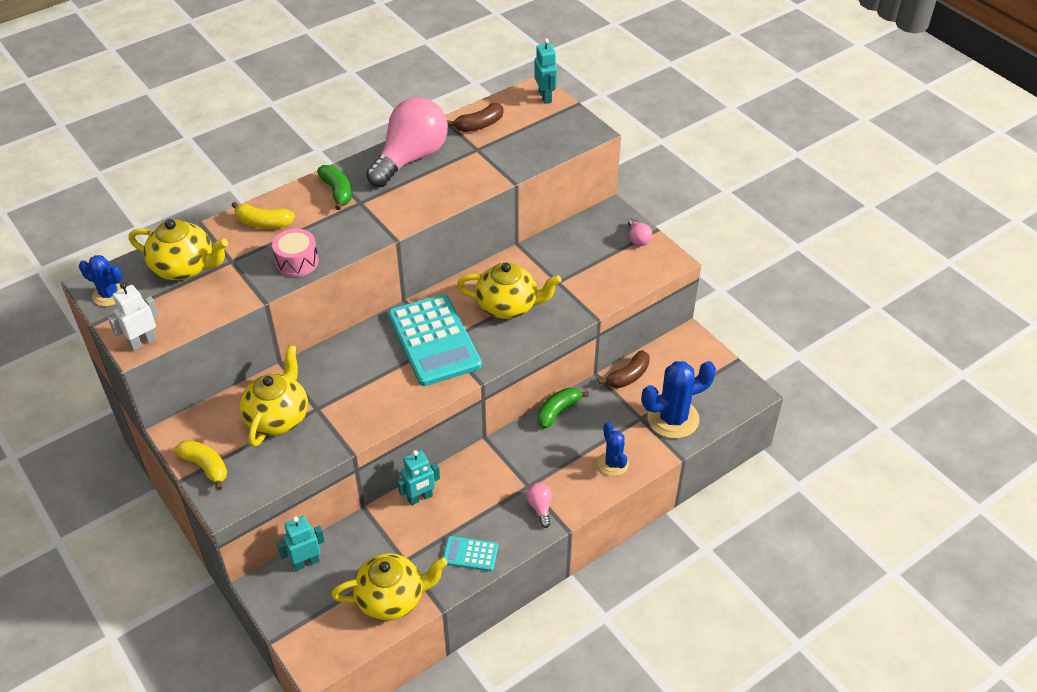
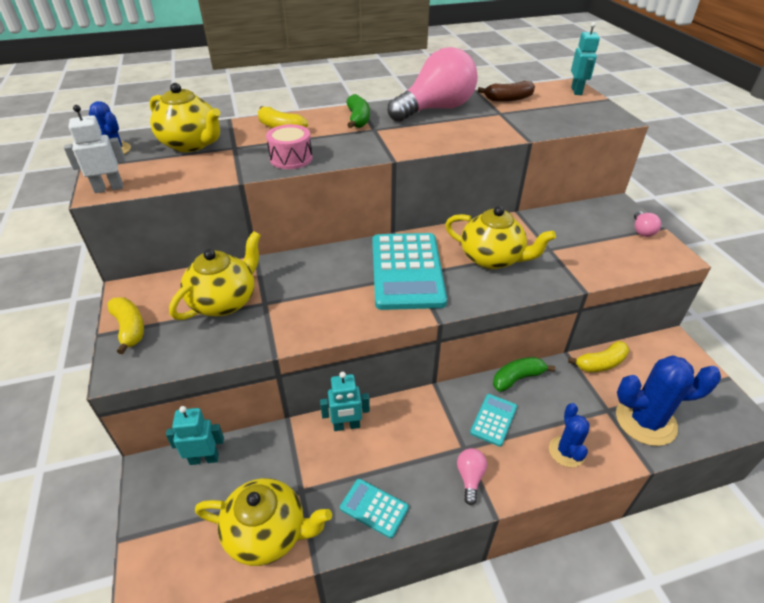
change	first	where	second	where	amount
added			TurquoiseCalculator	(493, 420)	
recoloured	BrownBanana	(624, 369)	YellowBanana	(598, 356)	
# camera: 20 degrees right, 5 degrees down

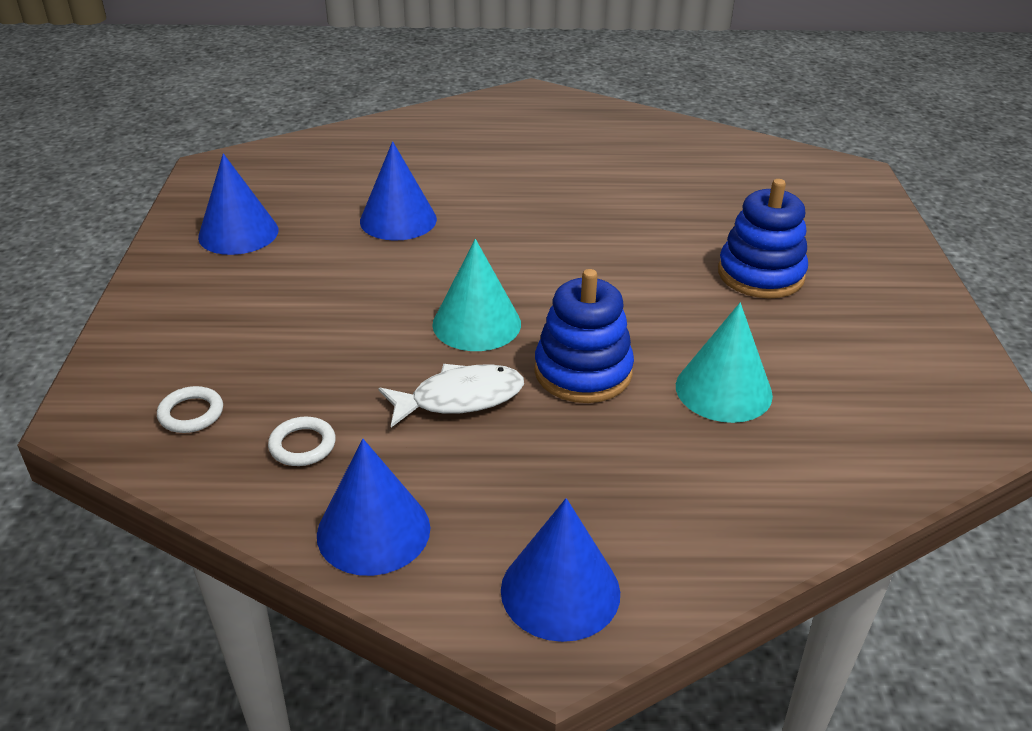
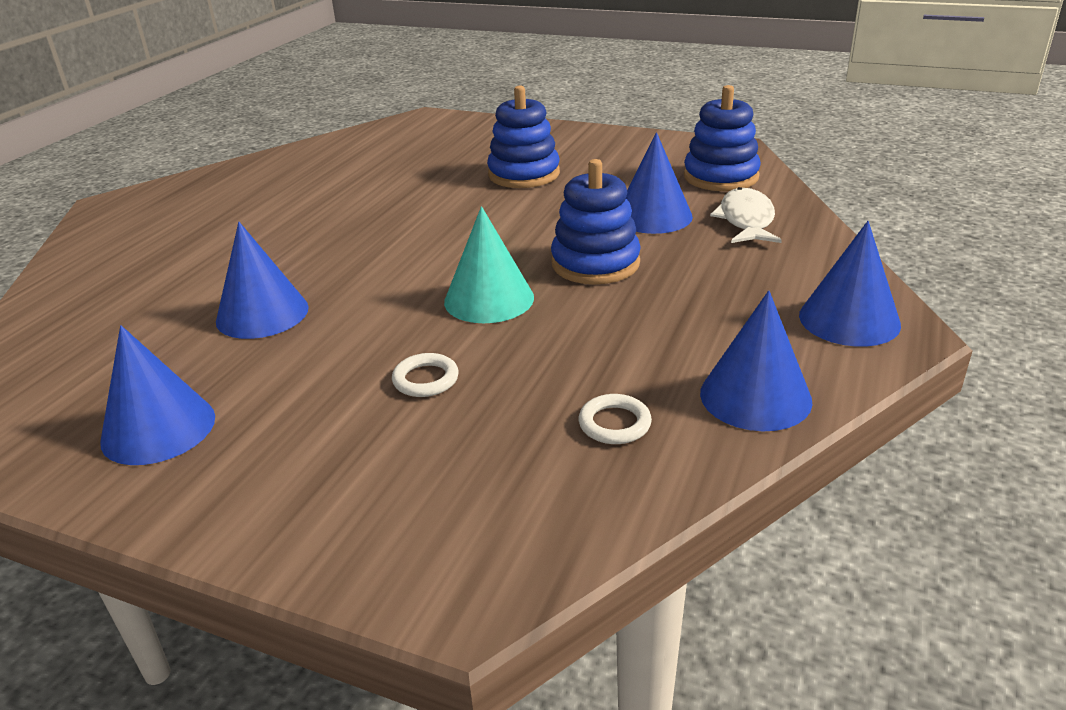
change	first	where	second	where	amount
moved	WhiteRing	(190, 409)		(425, 375)	
recoloured	TurquoiseCone	(724, 363)	BlueCone	(659, 183)	
added			BlueStackingToy	(722, 138)	
moved	WhiteFish	(451, 396)		(746, 215)	
# camera: 65 degrees left, 5 degrees down

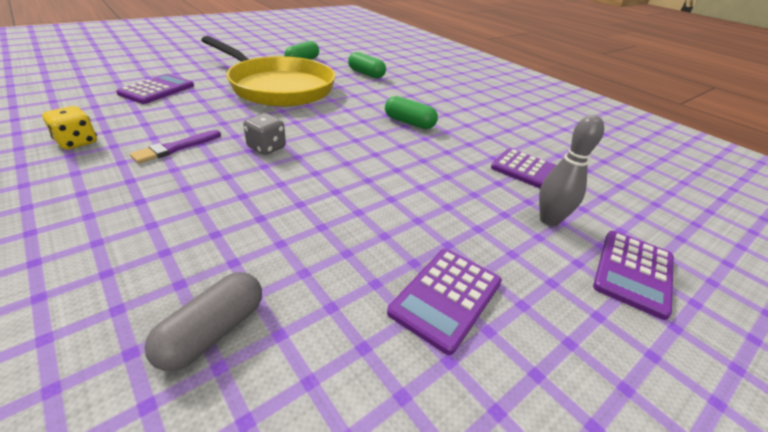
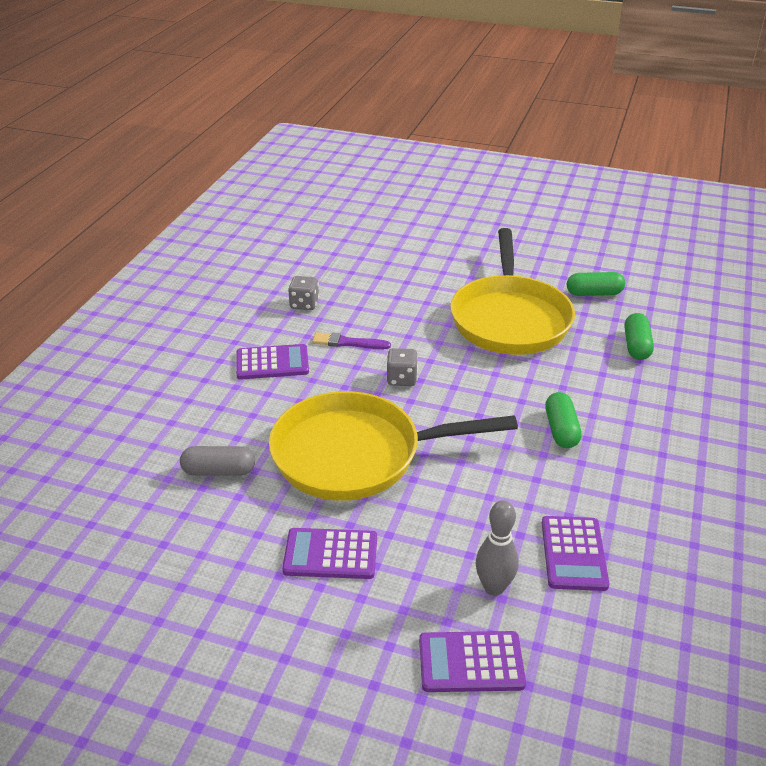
change	first	where	second	where	amount
moved	PurpleCalculator	(155, 89)		(272, 362)	
added			YellowPan	(393, 446)	
recoloured	YellowDice	(69, 128)	GreyDice	(303, 293)	
# camera: 60 degrees right, 0 degrees up

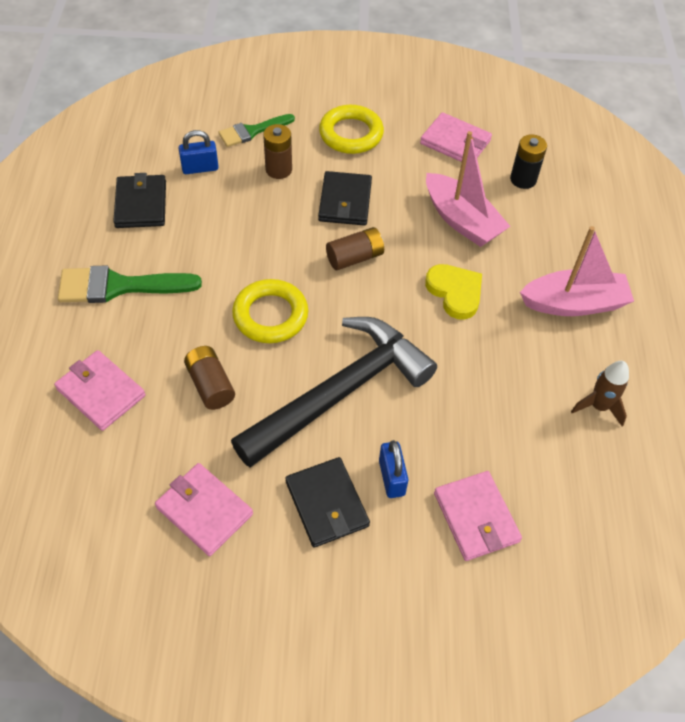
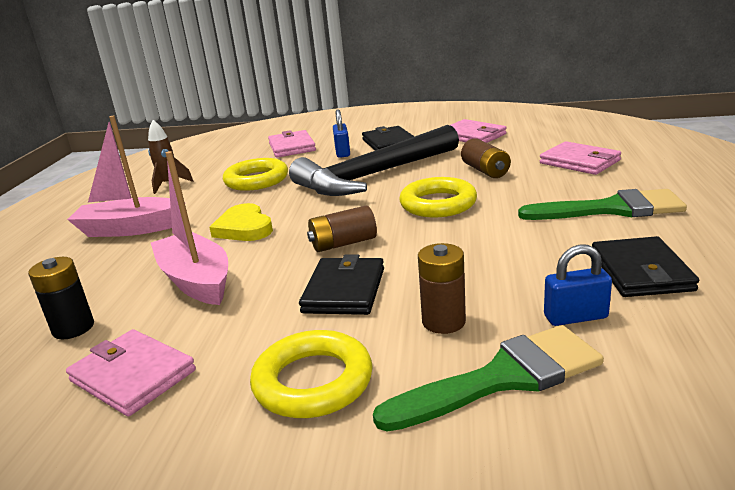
change	first	where	second	where	amount
added			YellowRing	(255, 174)	
resized	GreenBrush	(257, 130)		(488, 378)	x1.55
# camera: 170 degrees left, 30 degrees down

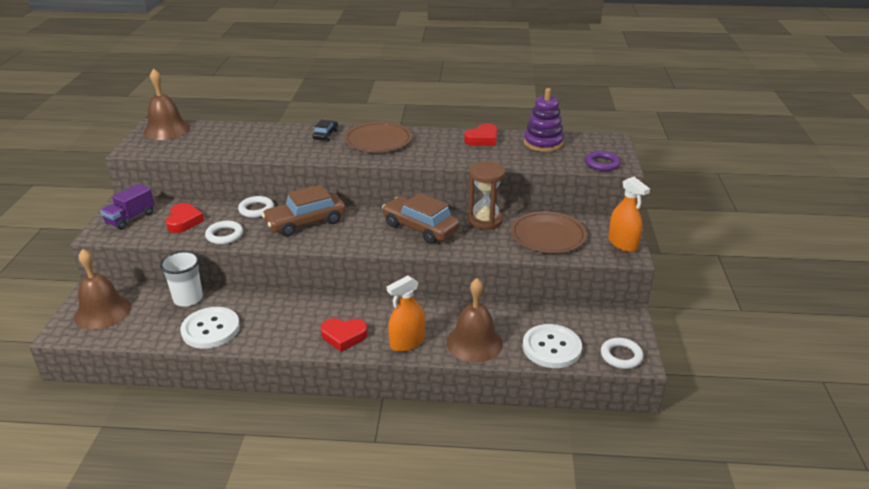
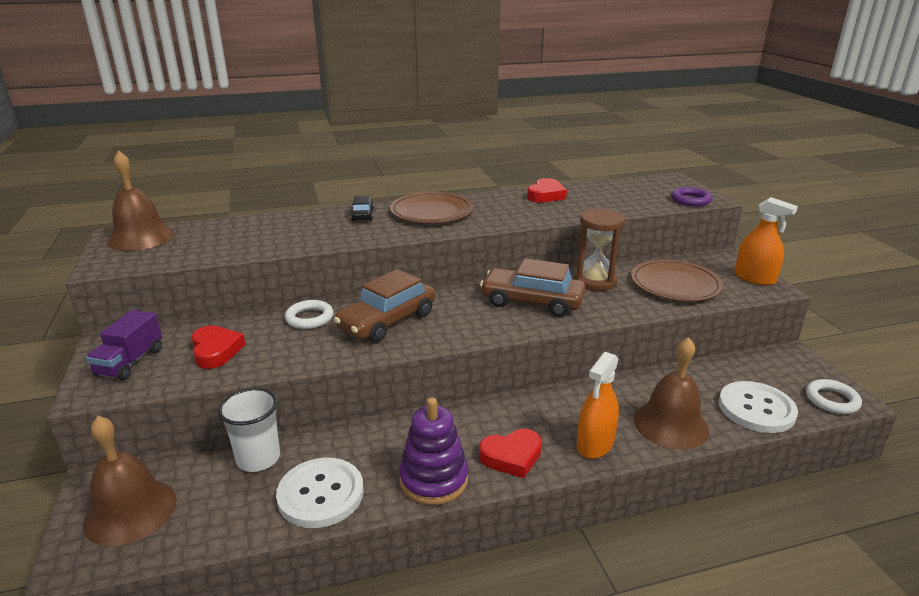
change	first	where	second	where	amount
moved	PurpleStackingToy	(544, 120)		(433, 451)	
removed	WhiteRing	(224, 232)			
# camera: 20 degrees left, 5 degrees down

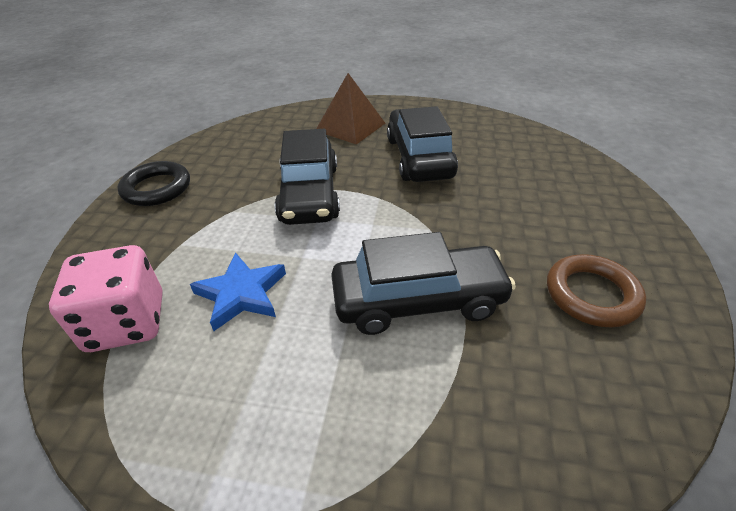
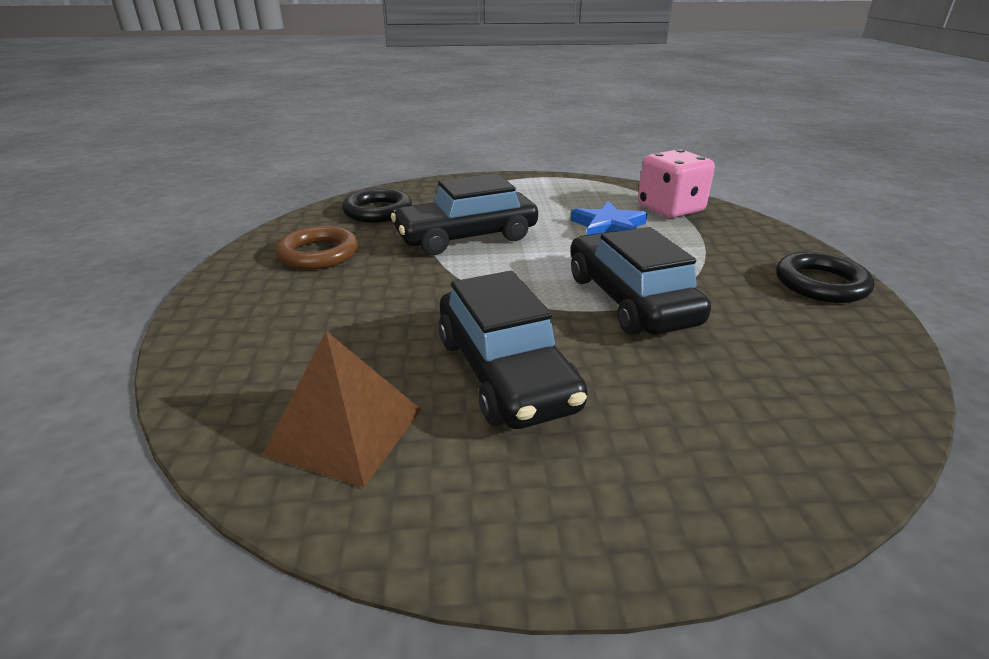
change	first	where	second	where	amount
moved	BrownPyramid	(350, 109)		(341, 409)	
added			BlackRing	(377, 205)	
# camera: 165 degrees right, 10 degrees down

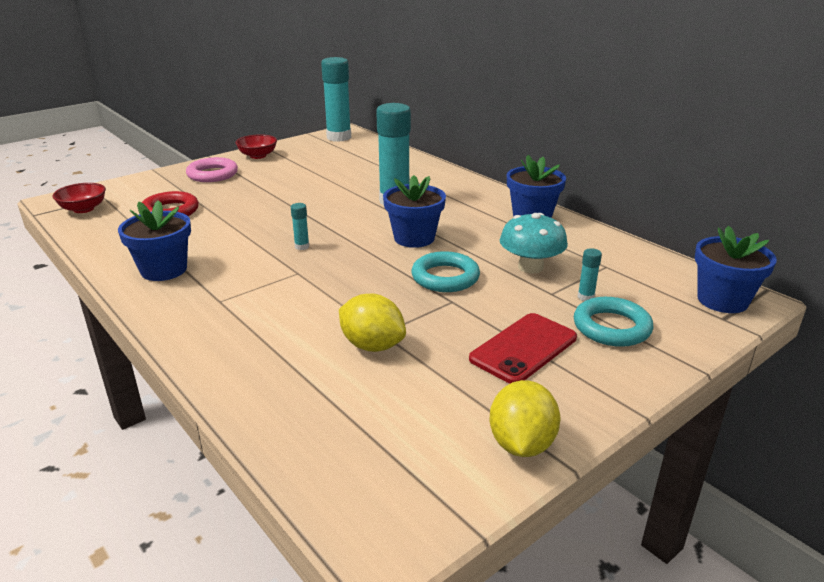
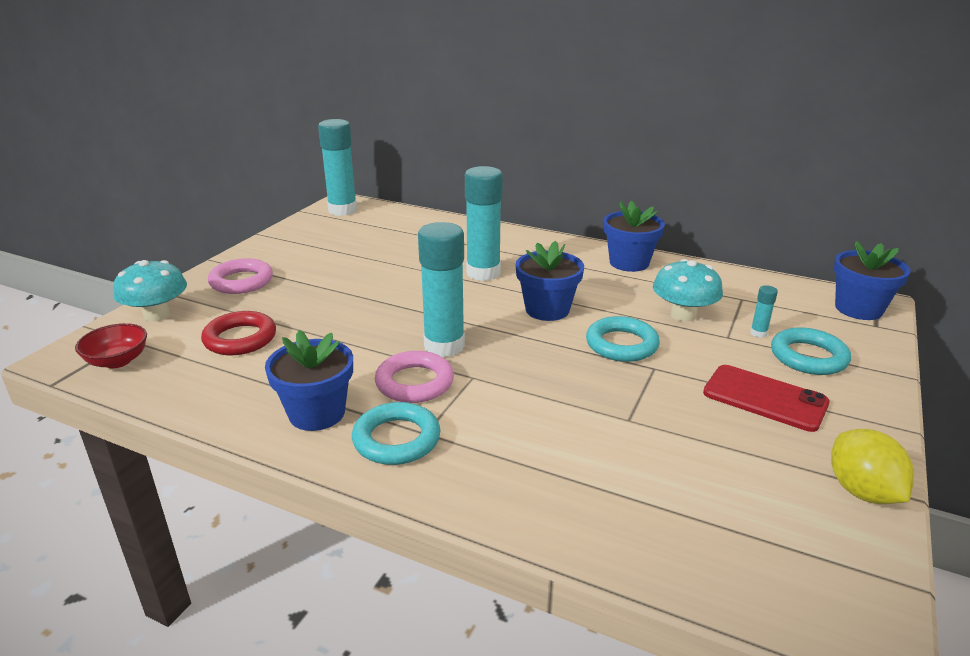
change	first	where	second	where	amount
added			TurquoiseMushroom	(150, 291)	
added			TurquoiseRing	(396, 433)	
added			PinkRing	(414, 377)	
resized	TurquoiseGlueStick	(300, 226)		(441, 289)	x2.42
turned	RedPhone	(523, 348)		(766, 398)	75 degrees counterclockwise
removed	RedBowl	(256, 146)			
removed	YellowLemon	(372, 323)			
# camera: 25 degrees left, 0 degrees up

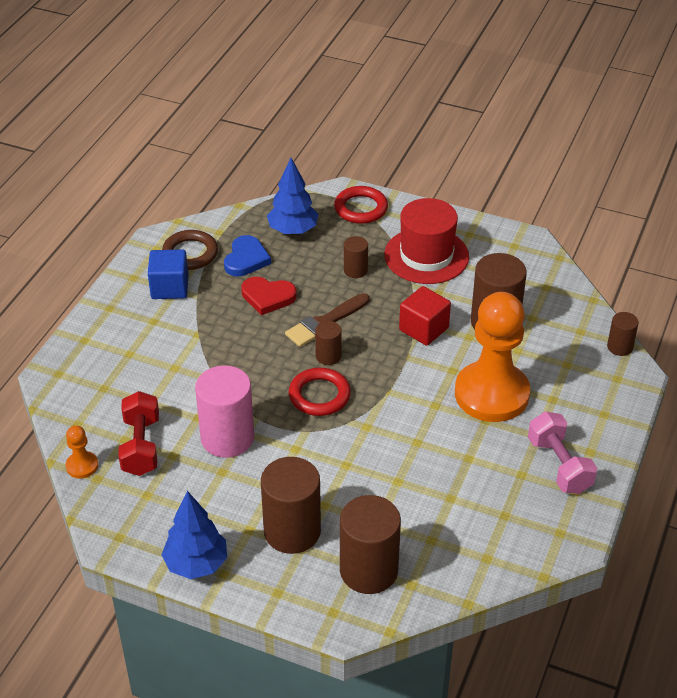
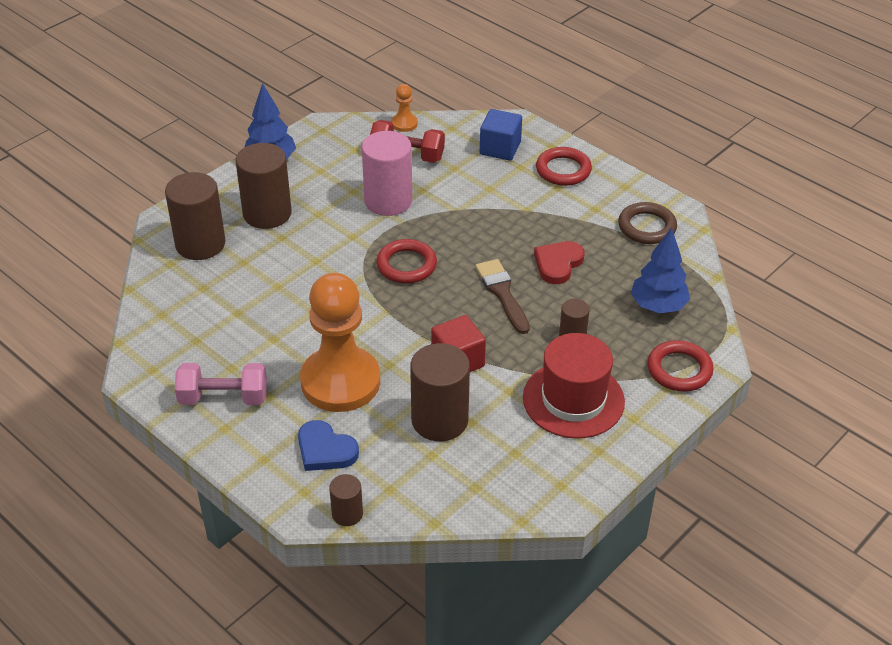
change	first	where	second	where	amount
moved	BlueHeart	(247, 256)		(328, 445)	
moved	BlueCube	(168, 274)		(501, 135)	
added			RedRing	(564, 166)	
removed	BrownCylinder	(328, 343)			
# camera: 110 degrees right, 0 degrees up

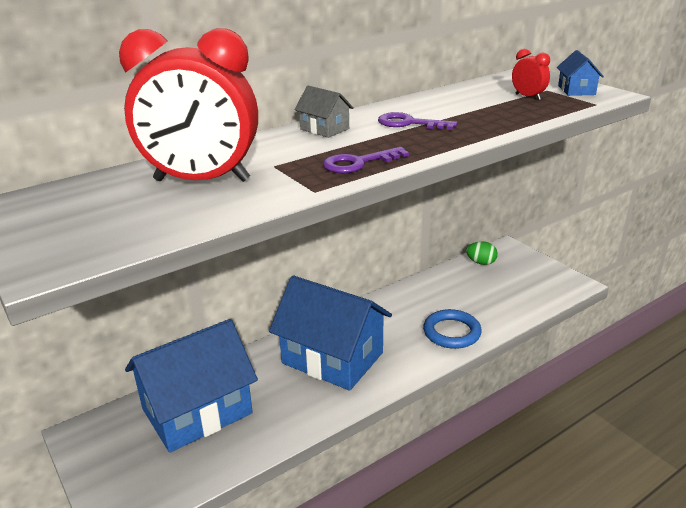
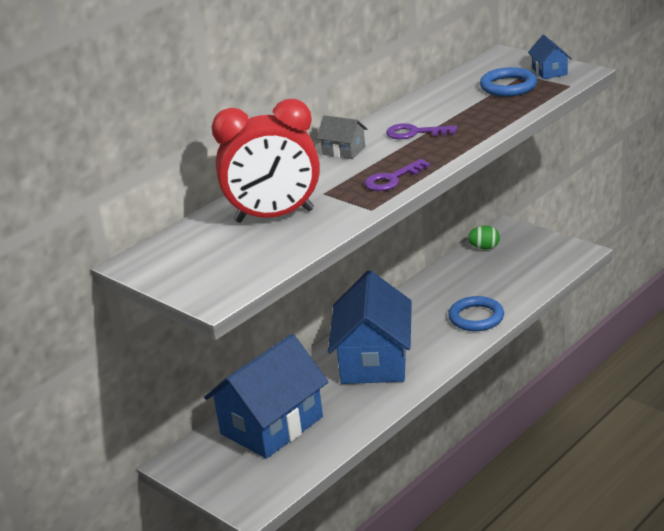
change	first	where	second	where	amount
turned	BlueHouse	(330, 333)		(370, 327)	75 degrees clockwise
replaced	RedClock	(531, 74)	BlueRing	(508, 81)	
# camera: 10 degrees left, 0 degrees up

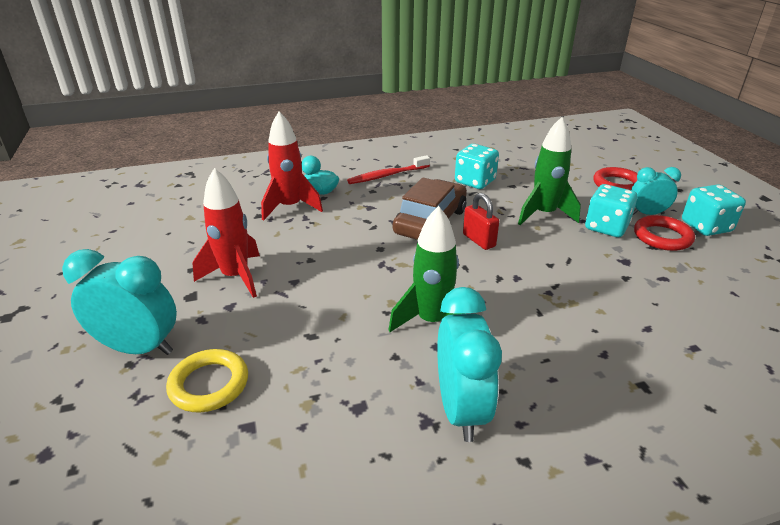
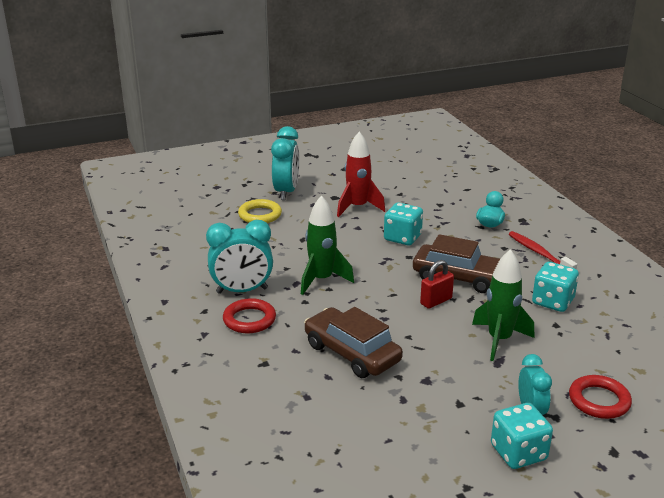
change	first	where	second	where	amount
moved	RedRing	(664, 233)		(249, 315)	
added			BrownCar	(353, 342)	
moved	TurquoiseDice	(611, 210)		(403, 224)	
removed	RedRocket	(292, 166)			
# camera: 85 degrees right, 5 degrees down

